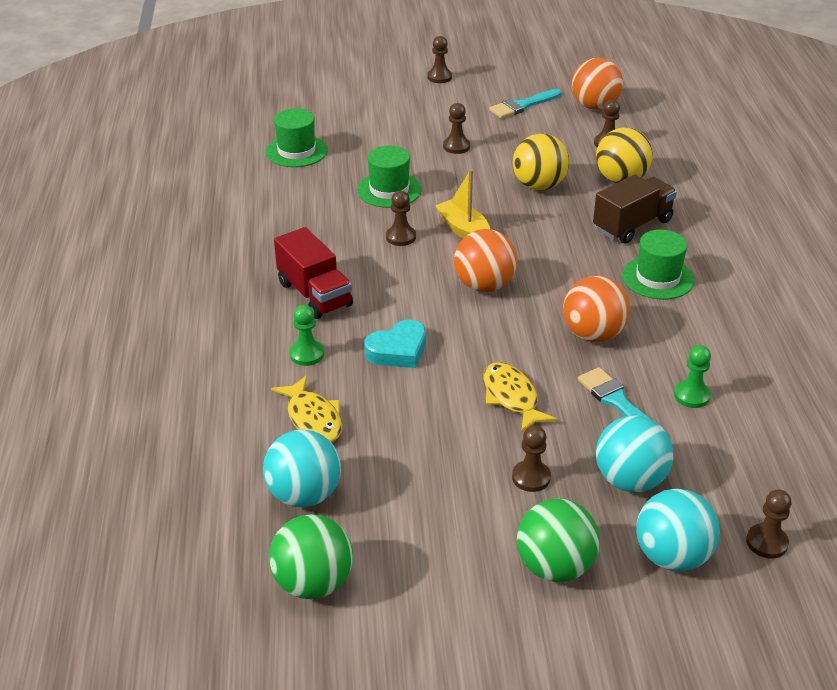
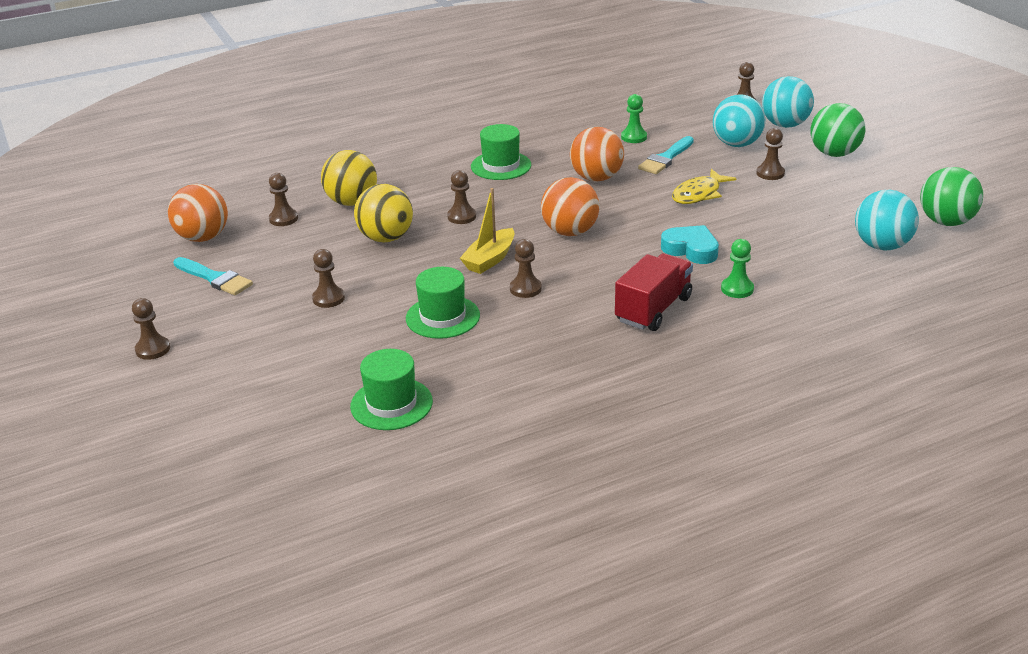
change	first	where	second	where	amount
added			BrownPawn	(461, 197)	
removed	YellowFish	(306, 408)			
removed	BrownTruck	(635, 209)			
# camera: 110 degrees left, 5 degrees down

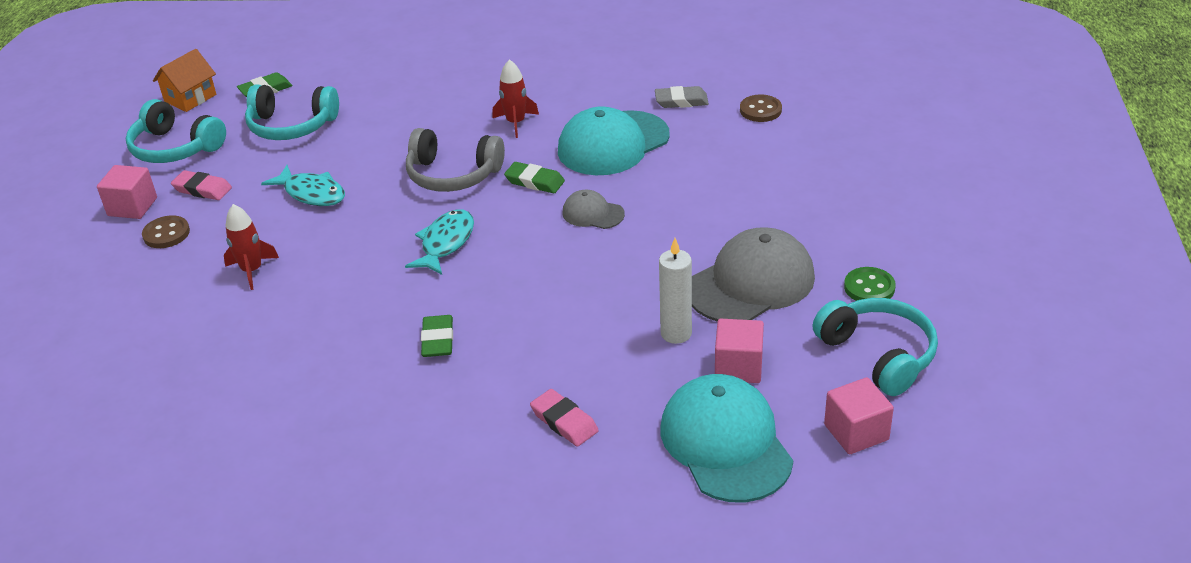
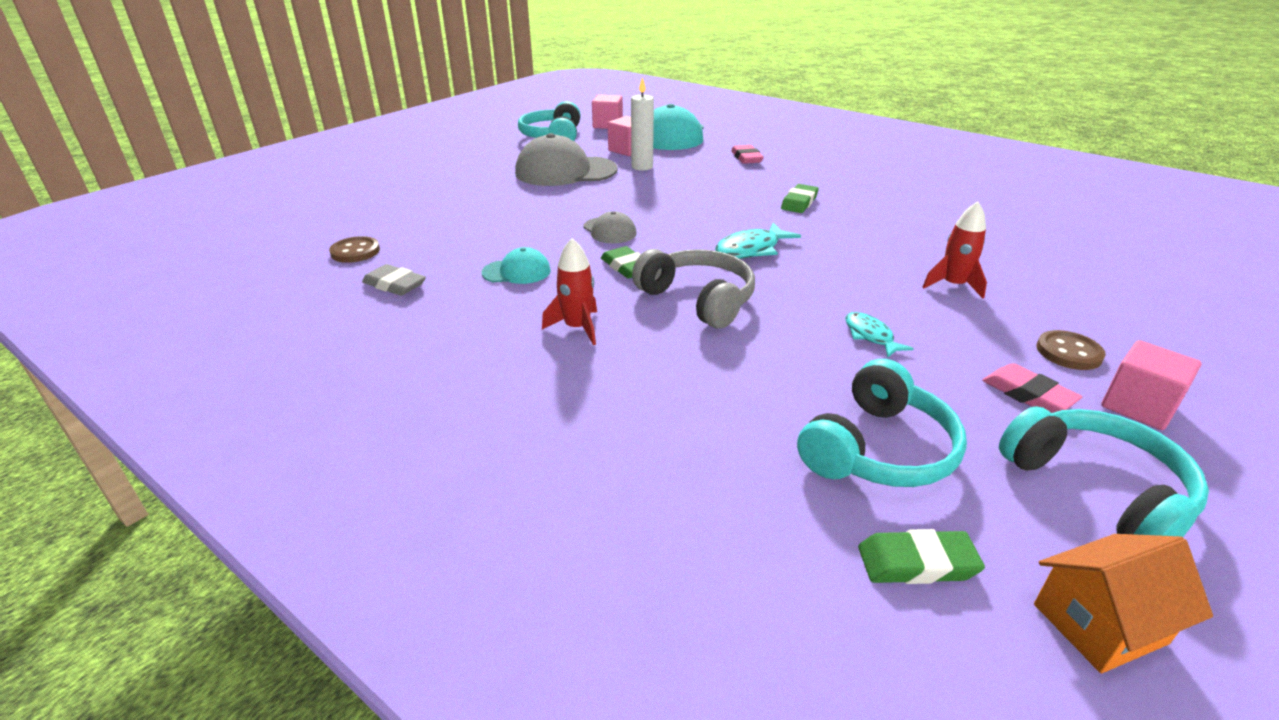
change	first	where	second	where	amount
resized	TurquoiseCap	(614, 140)		(516, 265)	x0.50
turned	TurquoiseHeadphones	(292, 112)		(882, 423)	90 degrees clockwise
resized	TurquoiseFish	(303, 185)		(879, 335)	x0.65
removed	GreenButton	(870, 284)			
# camera: 150 degrees left, 5 degrees down

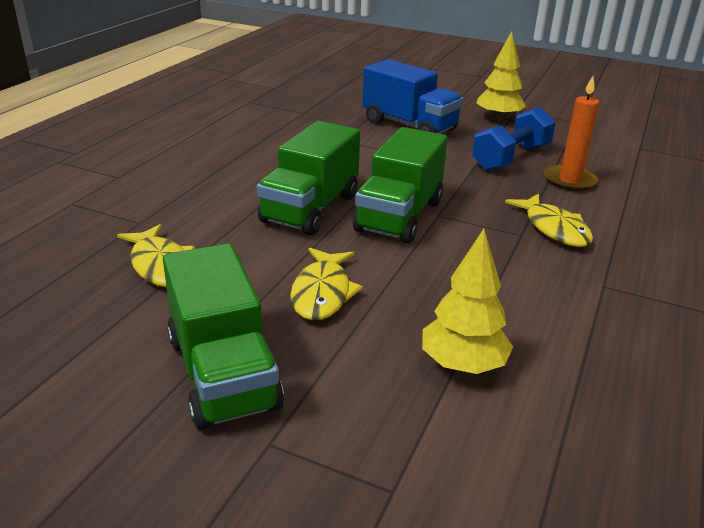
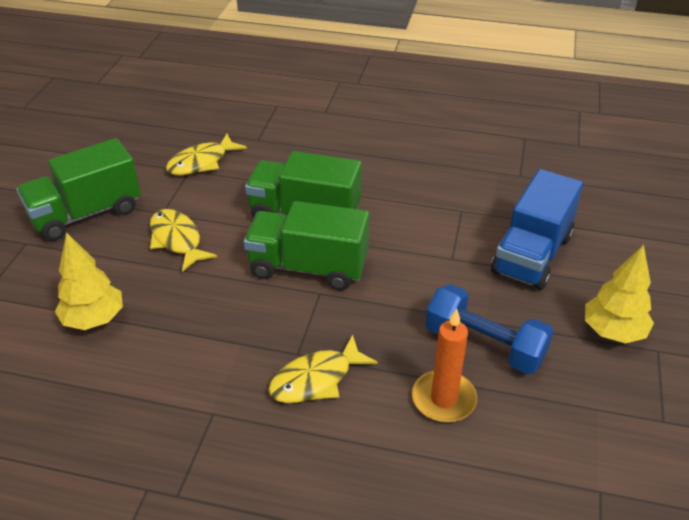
change	first	where	second	where	amount
turned	YellowFish	(326, 284)		(183, 240)	60 degrees clockwise
# camera: 80 degrees right, 10 degrees up

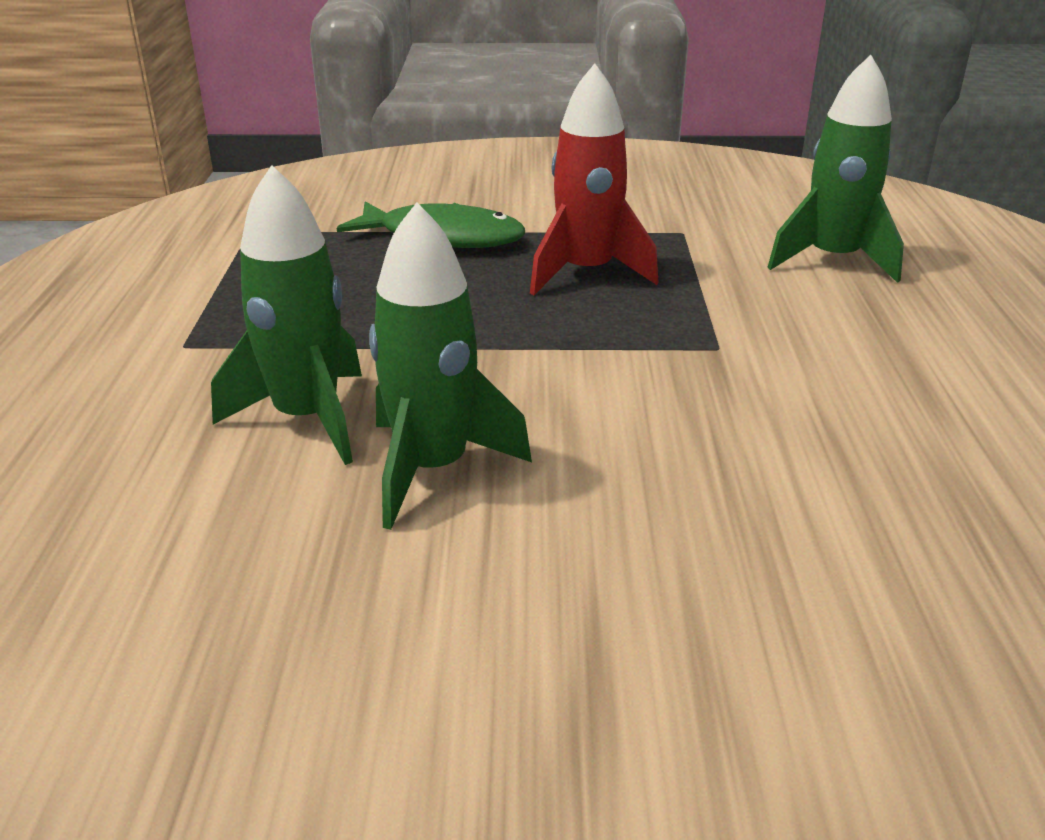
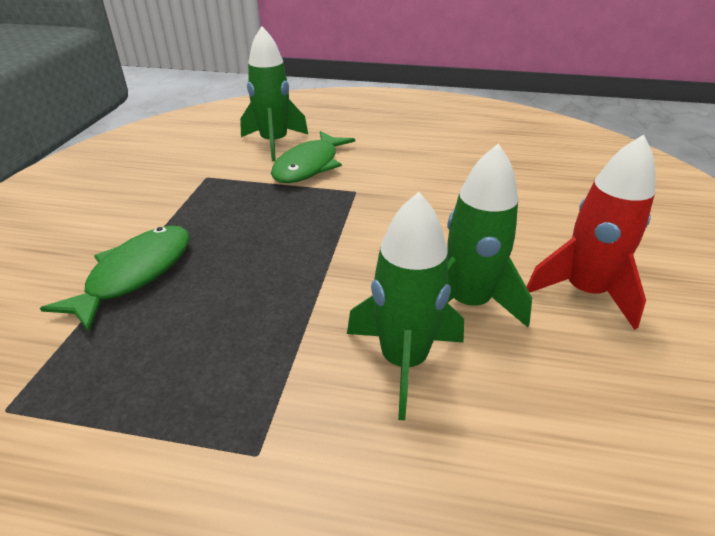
change	first	where	second	where	amount
added			GreenFish	(313, 157)	
moved	RedRocket	(594, 179)		(591, 232)	
# camera: 80 degrees left, 5 degrees up

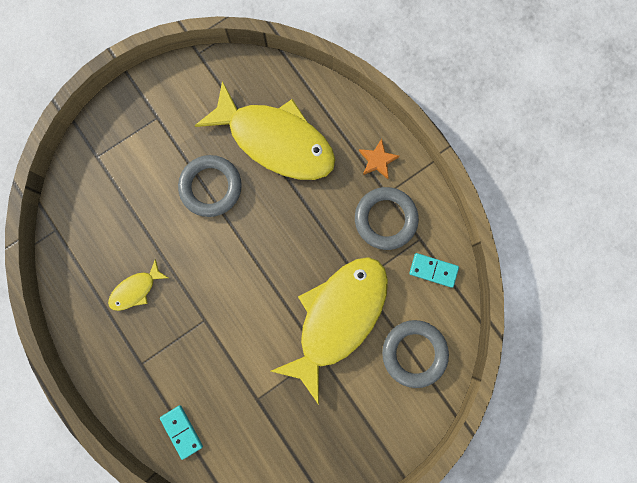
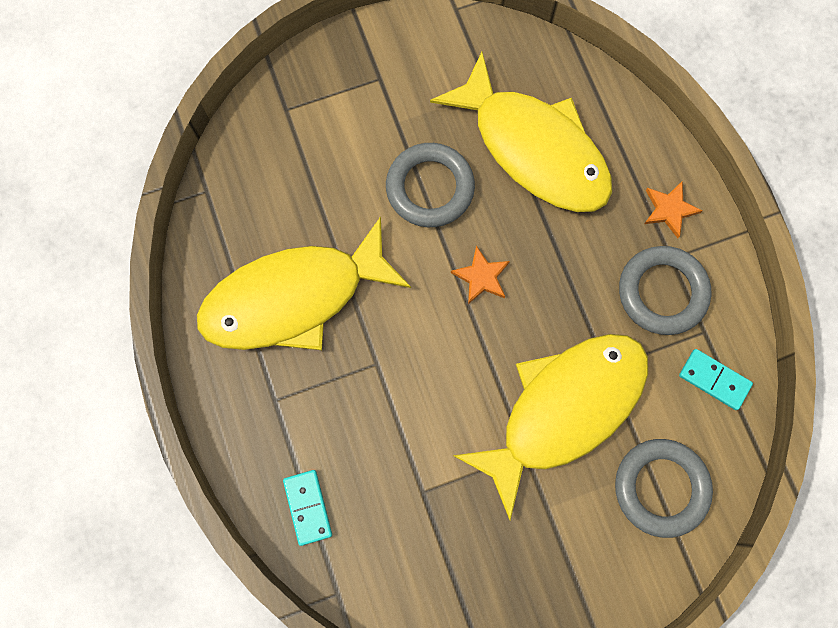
change	first	where	second	where	amount
resized	YellowFish	(138, 285)		(304, 283)	x2.33
added			OrangeStar	(480, 274)	
# camera: 15 degrees right, 5 degrees down

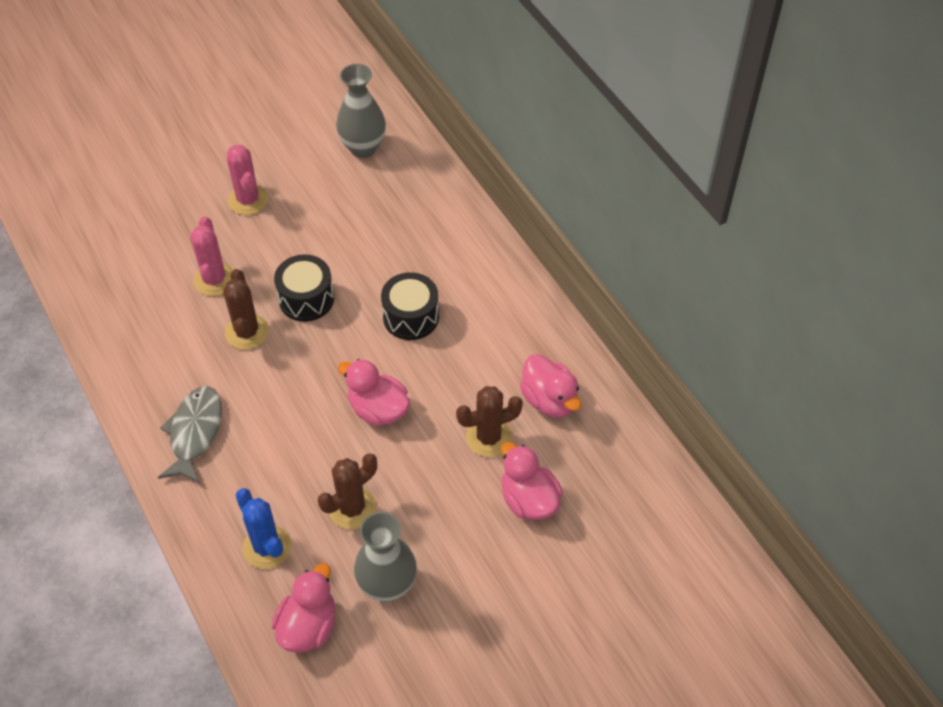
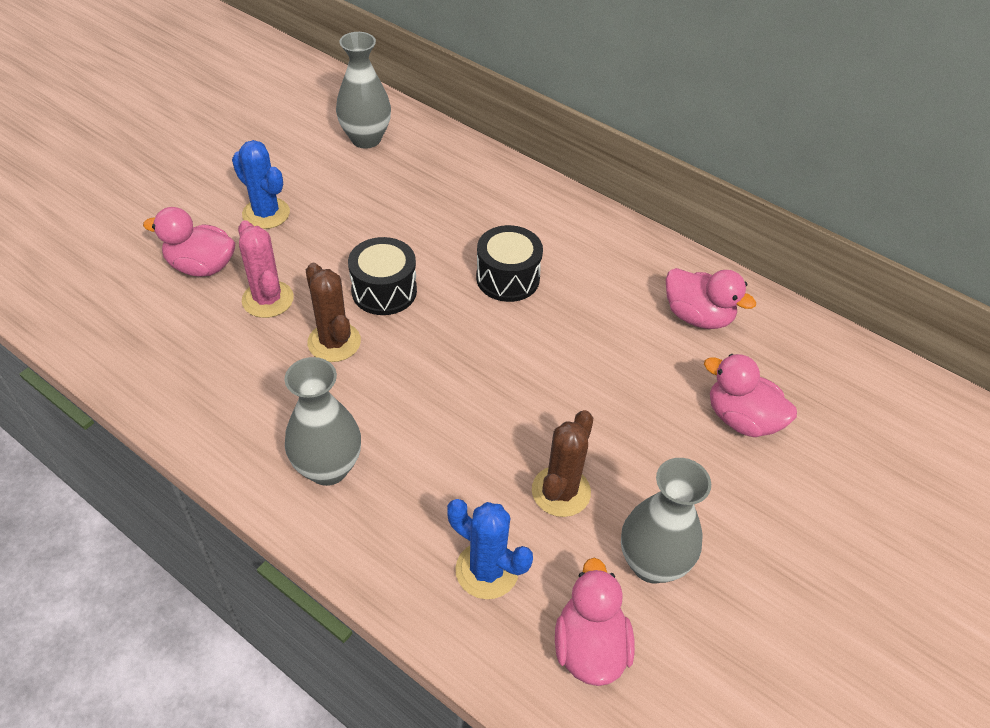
change	first	where	second	where	amount
moved	PinkDuck	(374, 392)		(189, 242)	
recoloured	PinkCactus	(247, 180)	BlueCactus	(261, 184)	
replaced	GreyFish	(190, 435)	GreyVase	(323, 421)	
removed	BrownCactus	(489, 421)			
# camera: 25 degrees left, 5 degrees down

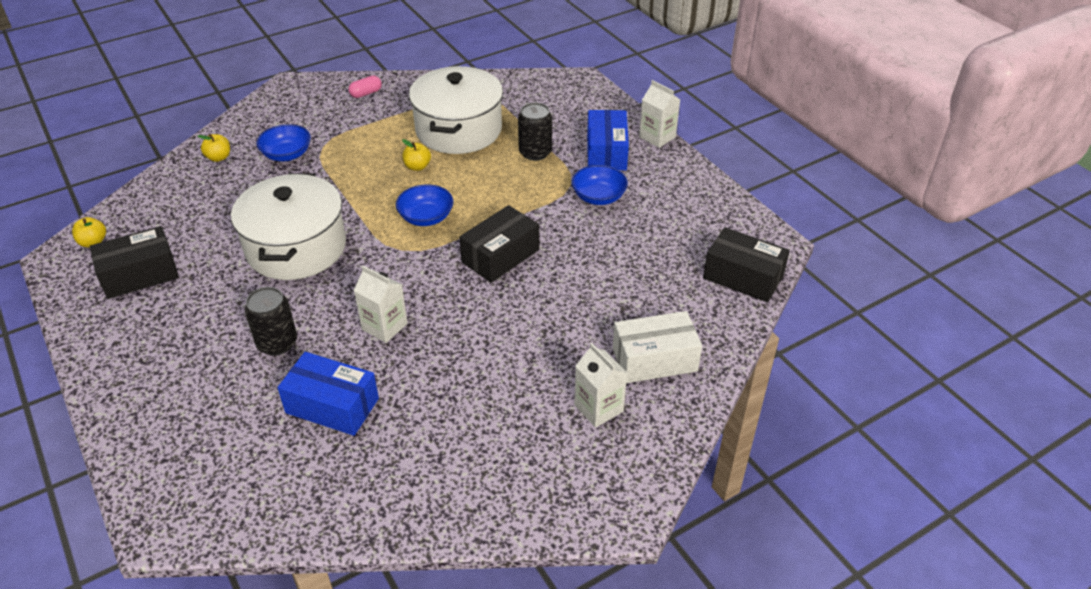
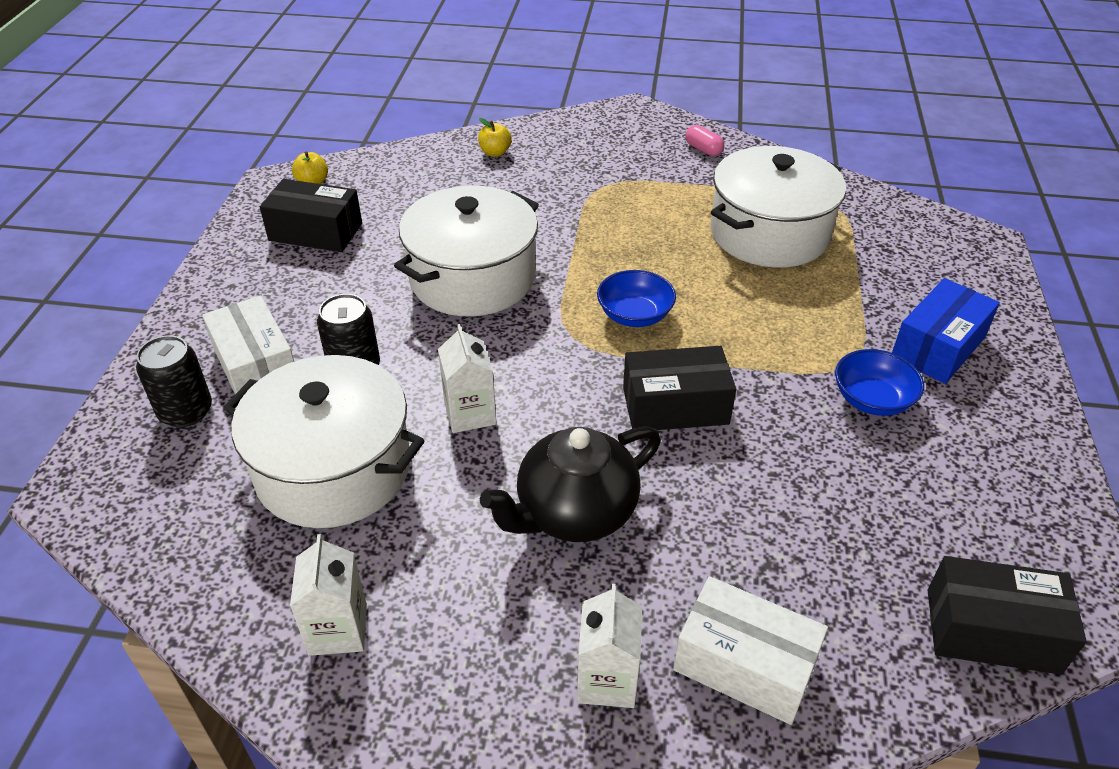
change	first	where	second	where	amount
moved	BlackCan	(535, 131)		(174, 381)	
added			WhiteBox	(248, 345)	
replaced	BlueBox	(328, 394)	WhitePot	(324, 441)	
moved	WhiteCarton	(659, 114)		(328, 595)	
added			BlackTeapot	(570, 484)	
turned	PinkCapsule	(365, 87)		(705, 140)	45 degrees clockwise
turned	BlackBox	(746, 264)		(1007, 615)	60 degrees counterclockwise
removed	BlueBowl	(283, 142)			
removed	YellowApple	(416, 155)			
# camera: 40 degrees right, 0 degrees up

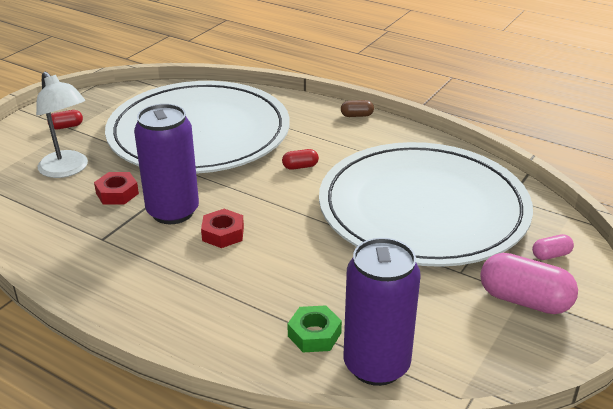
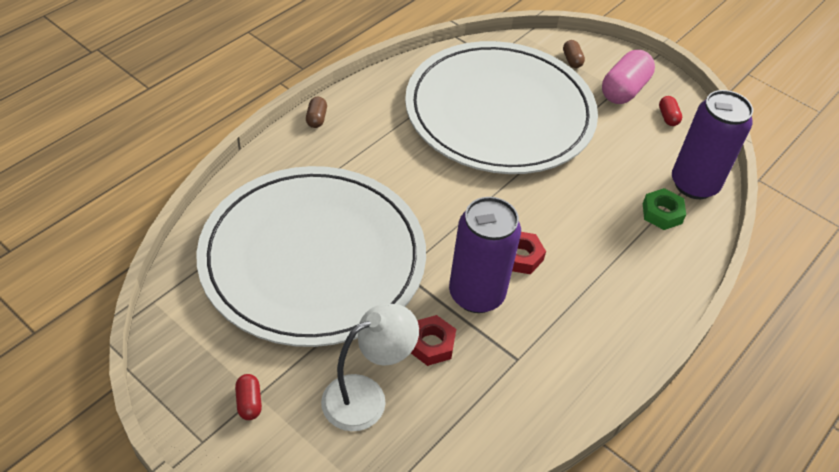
change	first	where	second	where	amount
recoloured	PinkCapsule	(553, 247)	BrownCapsule	(574, 54)	
moved	RedCapsule	(300, 159)		(670, 111)	
# camera: 85 degrees left, 15 degrees up

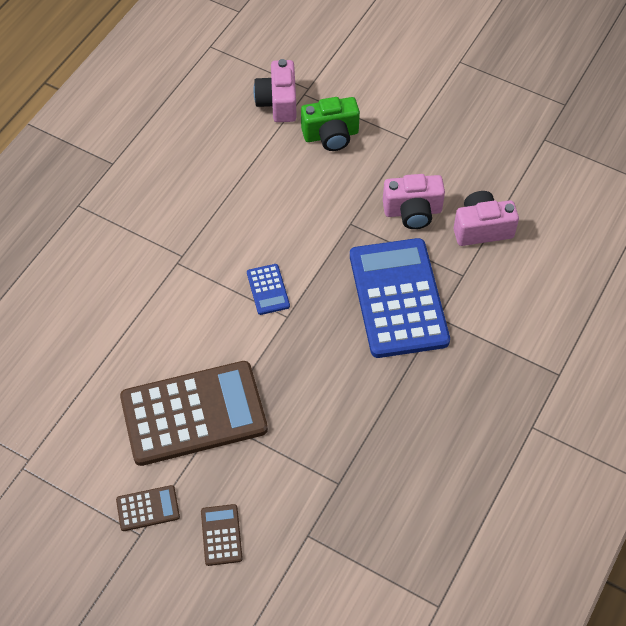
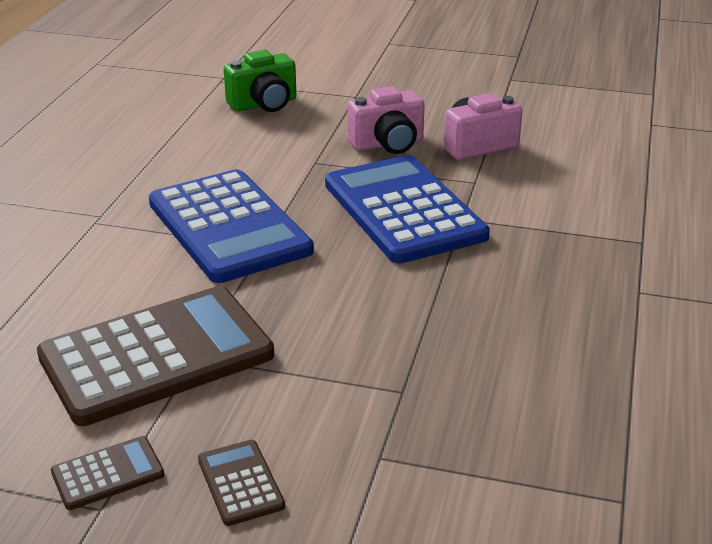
change	first	where	second	where	amount
resized	BlueCalculator	(268, 289)		(231, 226)	x2.38
removed	PinkCamera	(274, 90)			
# camera: 15 degrees left, 25 degrees down

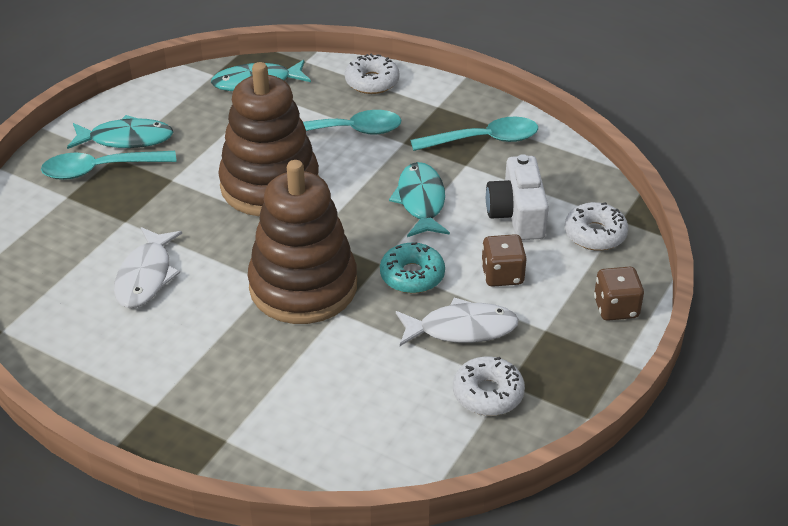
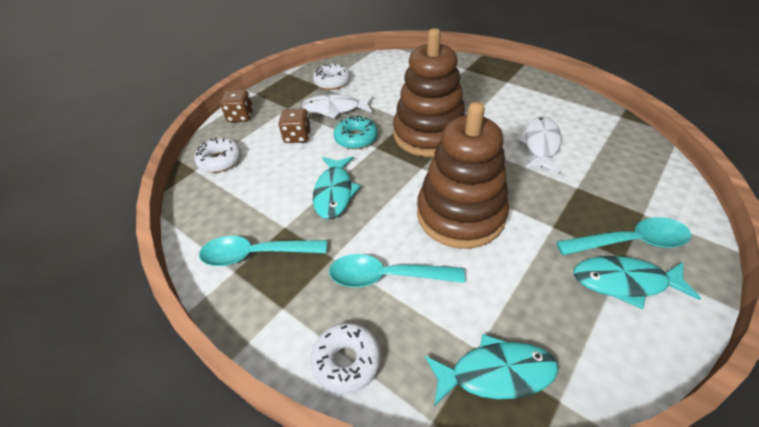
change	first	where	second	where	amount
removed	WhiteCamera	(517, 197)			
# camera: 170 degrees left, 5 degrees up

